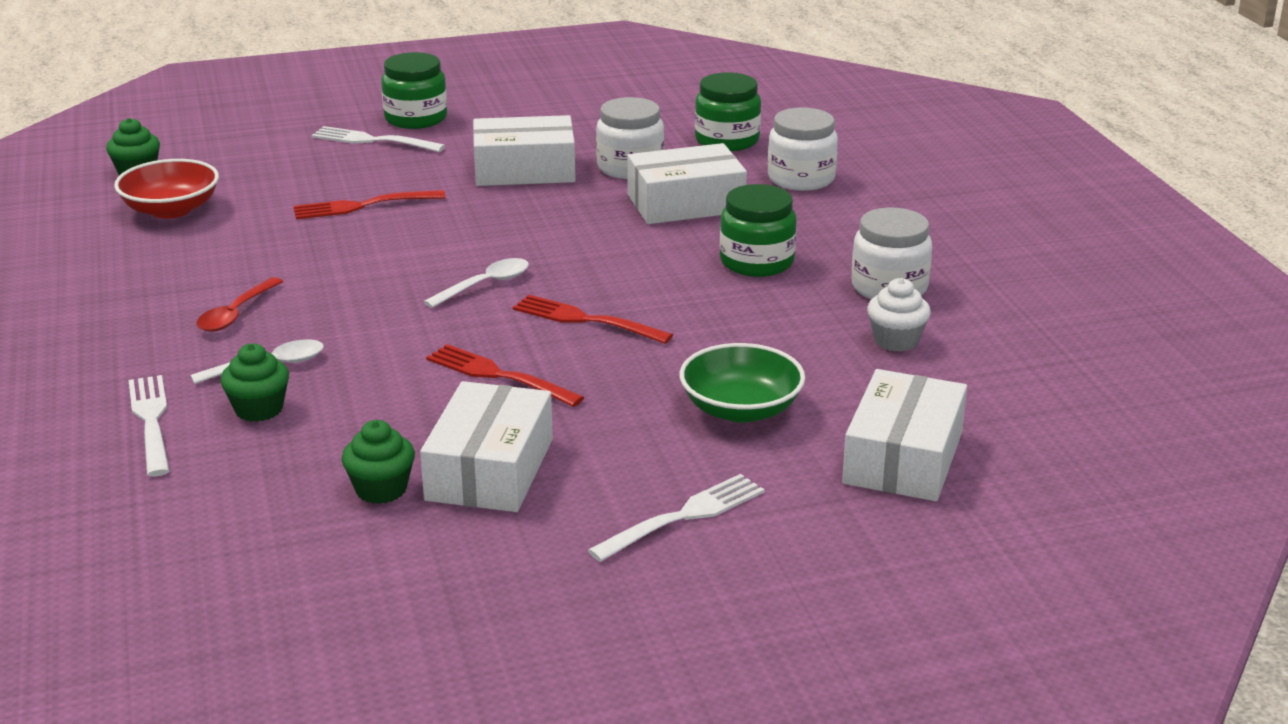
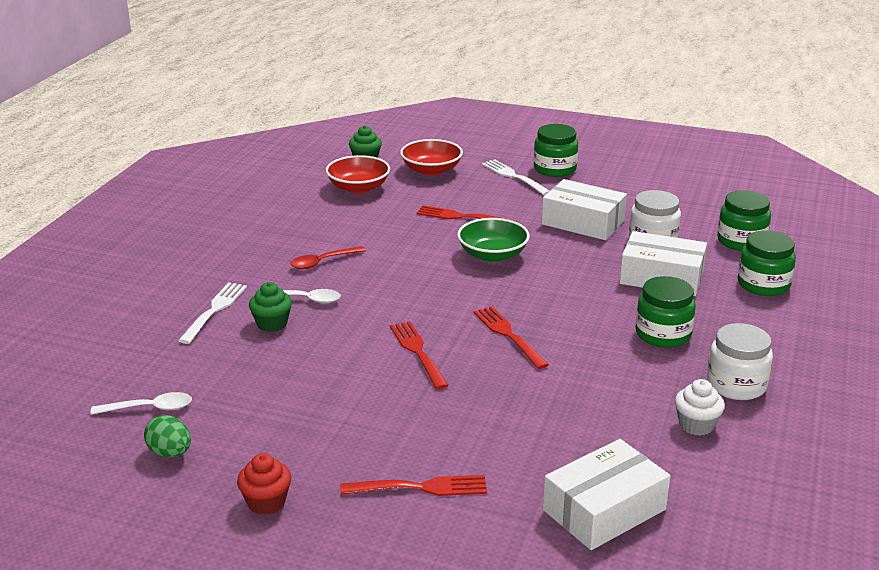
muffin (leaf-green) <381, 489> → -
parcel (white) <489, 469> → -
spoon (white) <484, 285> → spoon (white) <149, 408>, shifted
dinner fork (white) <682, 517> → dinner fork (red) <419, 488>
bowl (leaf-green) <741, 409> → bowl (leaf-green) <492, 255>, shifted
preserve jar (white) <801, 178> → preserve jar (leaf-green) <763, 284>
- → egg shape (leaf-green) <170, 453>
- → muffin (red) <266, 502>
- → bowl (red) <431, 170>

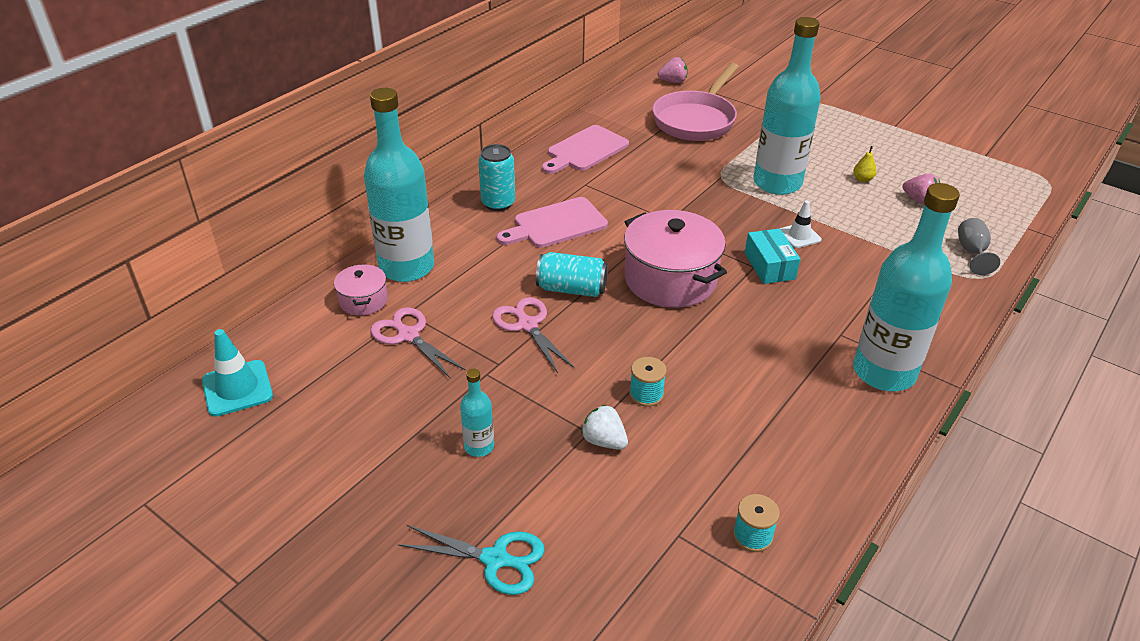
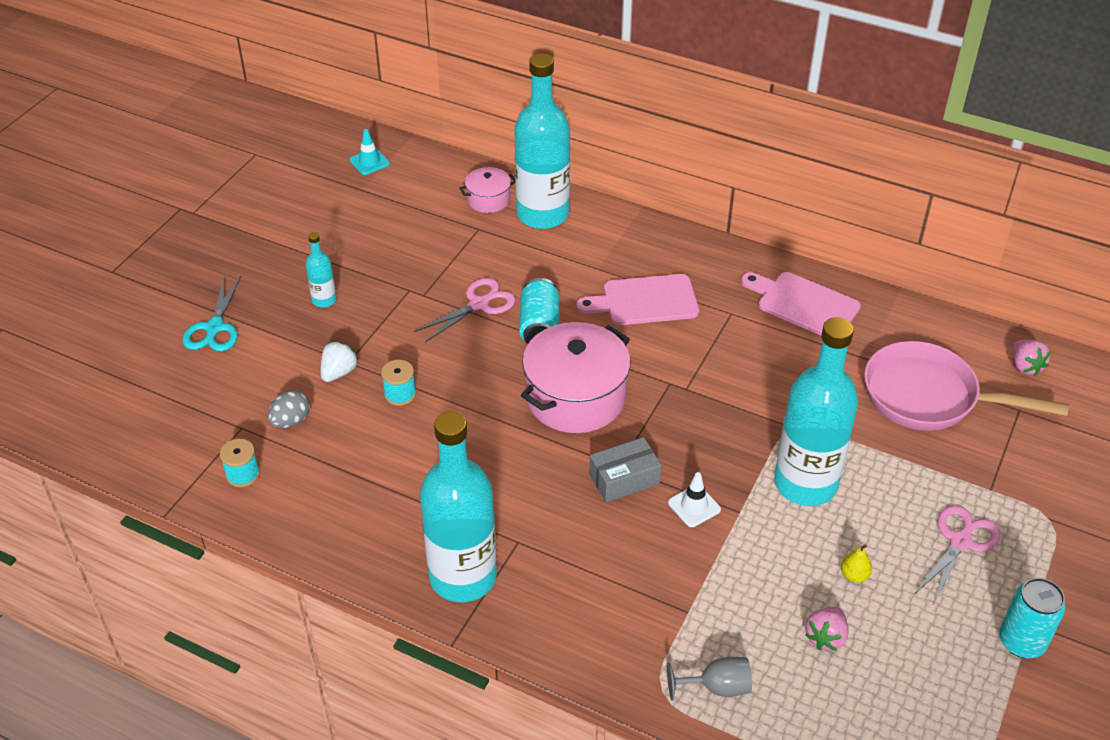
road cone (turquoise) <237, 388> → road cone (turquoise) <369, 162>, x0.66
pair of scissors (rosy) <408, 335> → pair of scissors (rosy) <960, 541>, shifted
can (turquoise) <498, 203> → can (turquoise) <1021, 642>, shifted
cutting board (rosy) <556, 224> → cutting board (rosy) <645, 301>, 60 degrees counterclockwise
parcel (turquoise) <769, 266> → parcel (gray) <624, 479>
- → egg shape (gray) <291, 421>

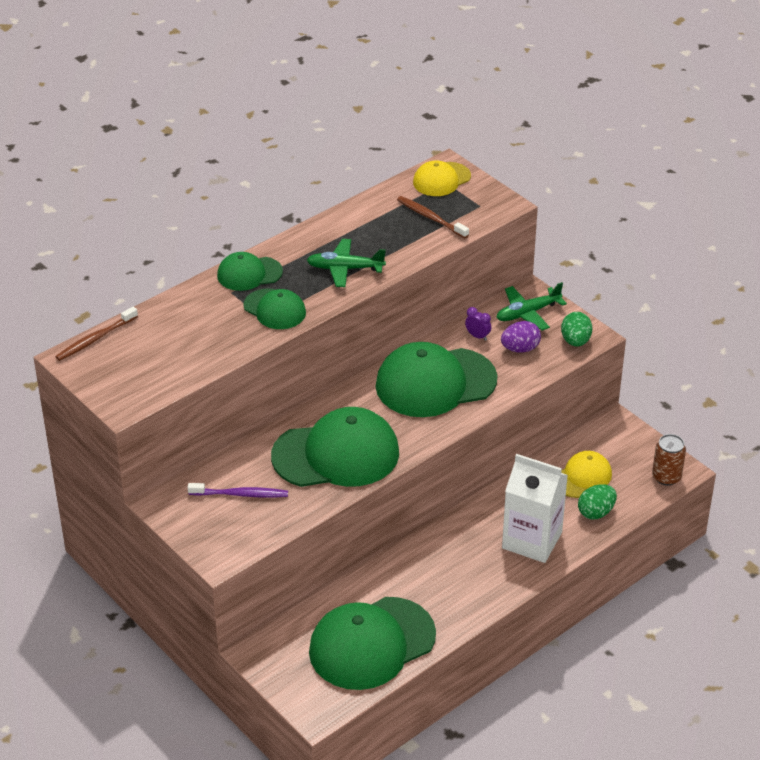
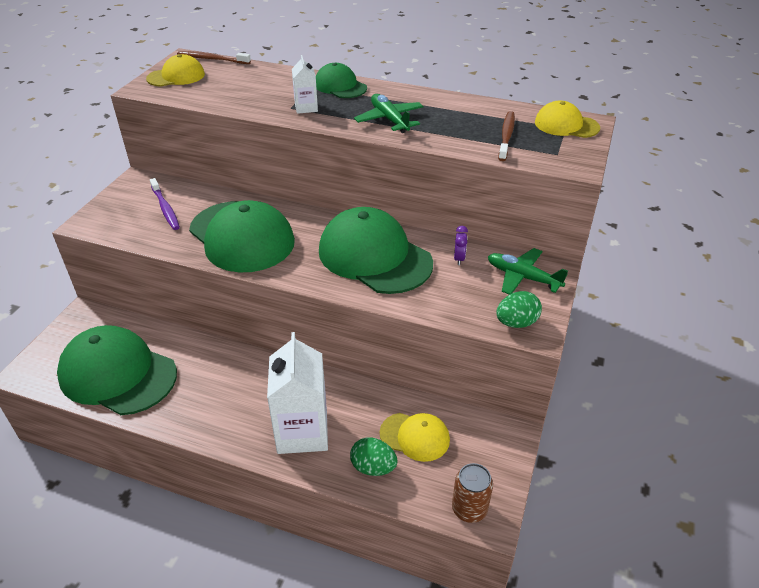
peaked cap (leaf-green) <275, 309> → milk carton (white) <306, 108>
egg shape (violet) <520, 349> → -
- → peaked cap (yellow) <176, 76>

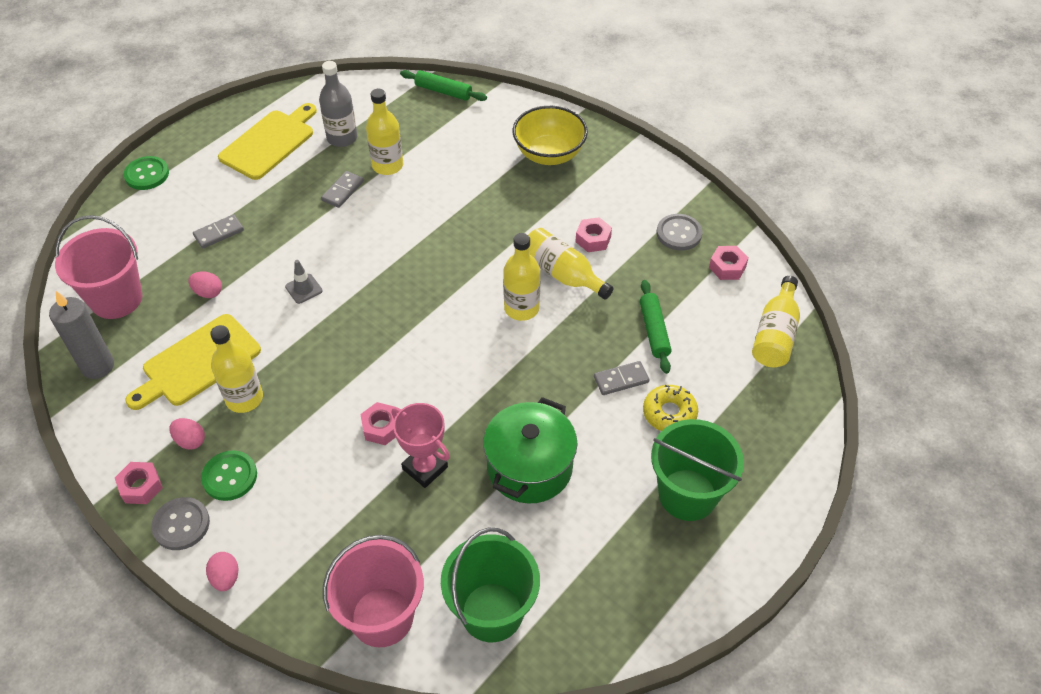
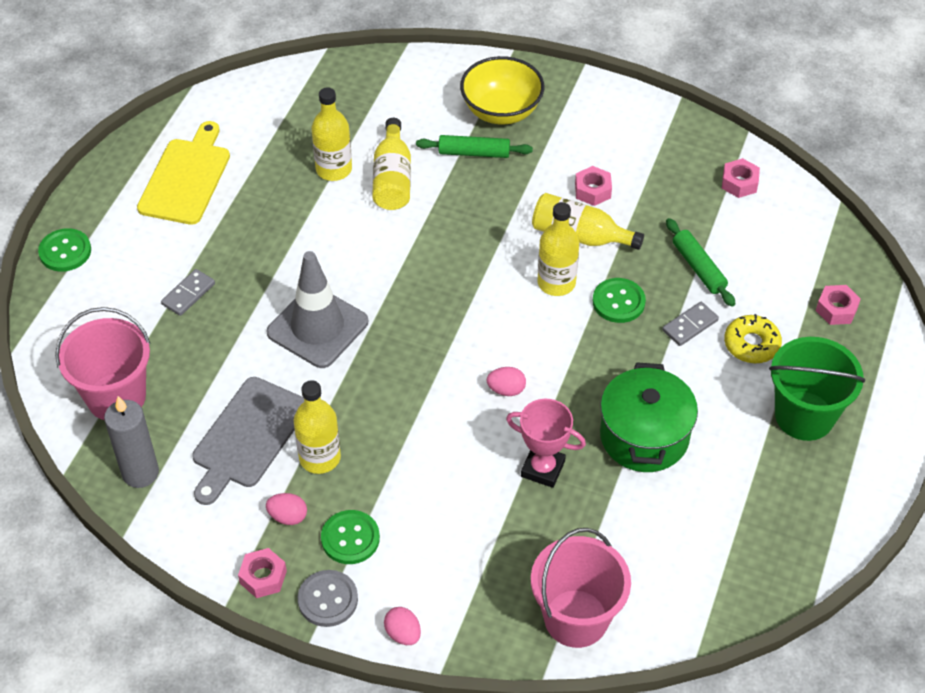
cutting board (yellow) <198, 362> → cutting board (gray) <248, 436>
egg shape (rosy) <208, 292> → egg shape (rosy) <506, 390>, shifted
road cone (gray) <304, 289> → road cone (gray) <317, 327>, x2.37
drink bottle (gray) <342, 138> → -
domino piece (gray) <342, 191> → -
hex nut (rosy) <381, 427> → hex nut (rosy) <836, 309>, shifted
pastry roller (leaf-green) <443, 91> → pastry roller (leaf-green) <474, 153>, shifted
pail (leaf-green) <492, 612> → -
button (gray) <679, 233> → -
drink bottle (yellow) <775, 335> → drink bottle (yellow) <392, 179>, shifted
- → button (leaf-green) <618, 302>

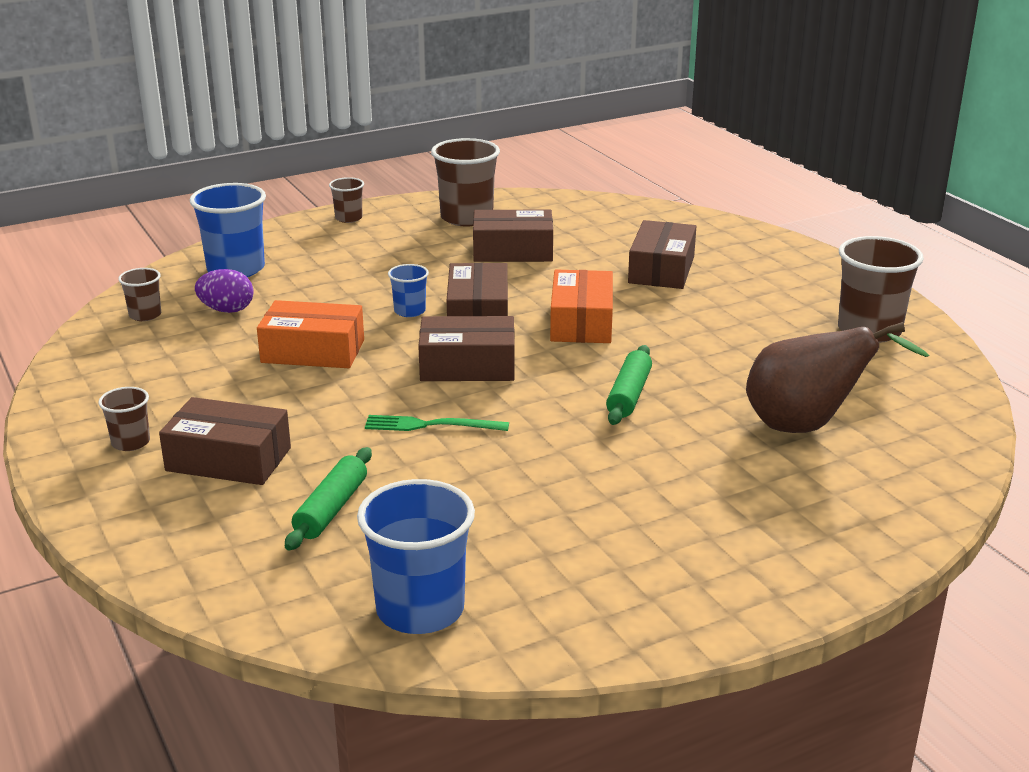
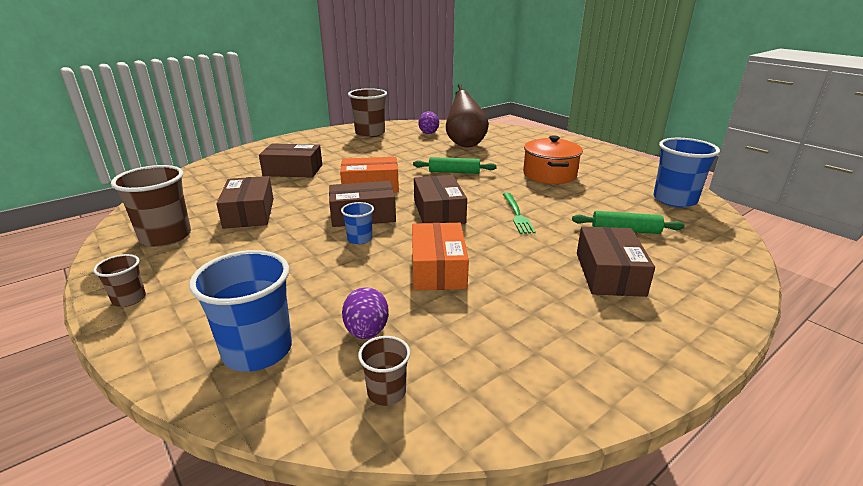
tumbler (russet) <131, 442> → -
- → egg shape (violet) <428, 132>
- → stockpot (orange-coloured) <549, 174>

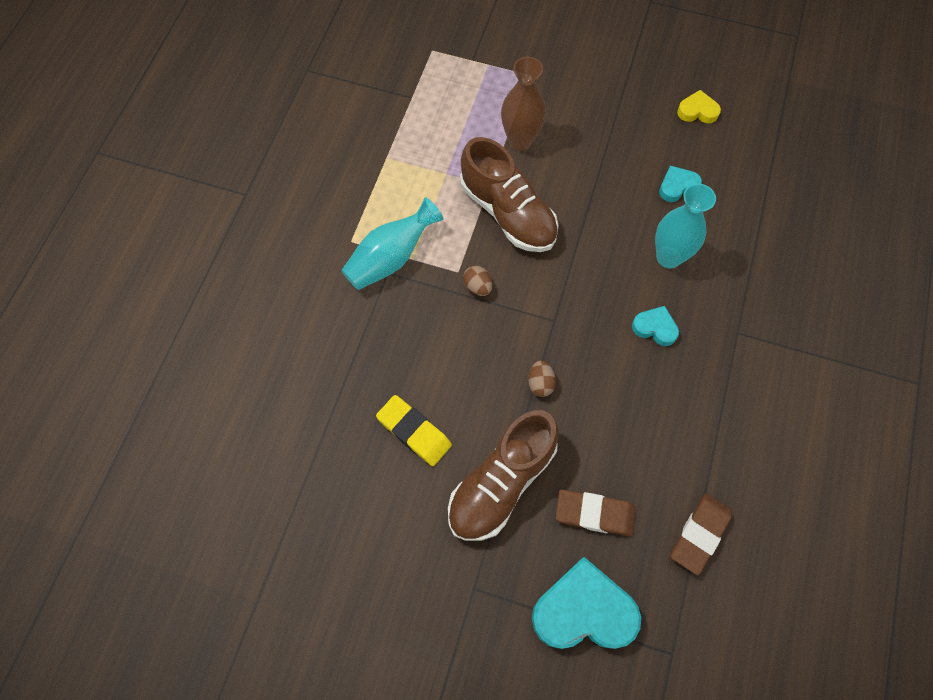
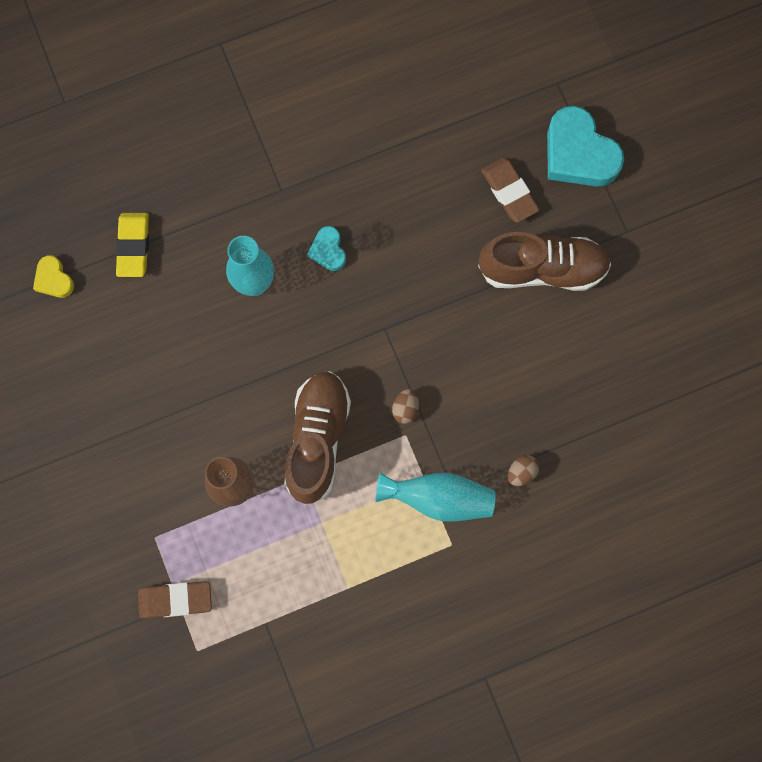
pencil eraser (yellow) <414, 432> → pencil eraser (yellow) <133, 246>, shifted
egg shape (russet) <540, 383> → egg shape (russet) <521, 472>, shifted
love heart (turquoise) <677, 186> → -
pencil eraser (russet) <699, 534> → pencil eraser (russet) <175, 600>, shifted
love heart (yellow) <697, 111> → love heart (yellow) <54, 279>, shifted

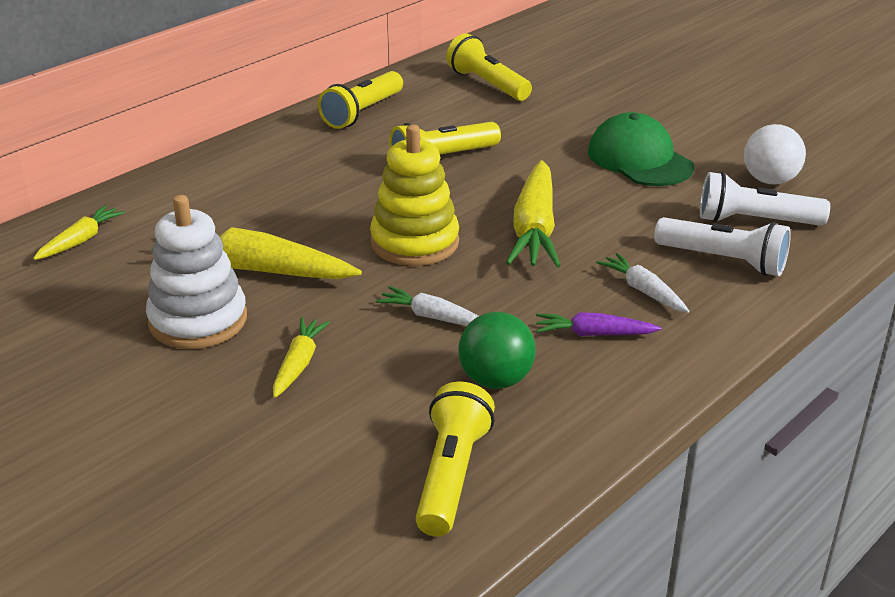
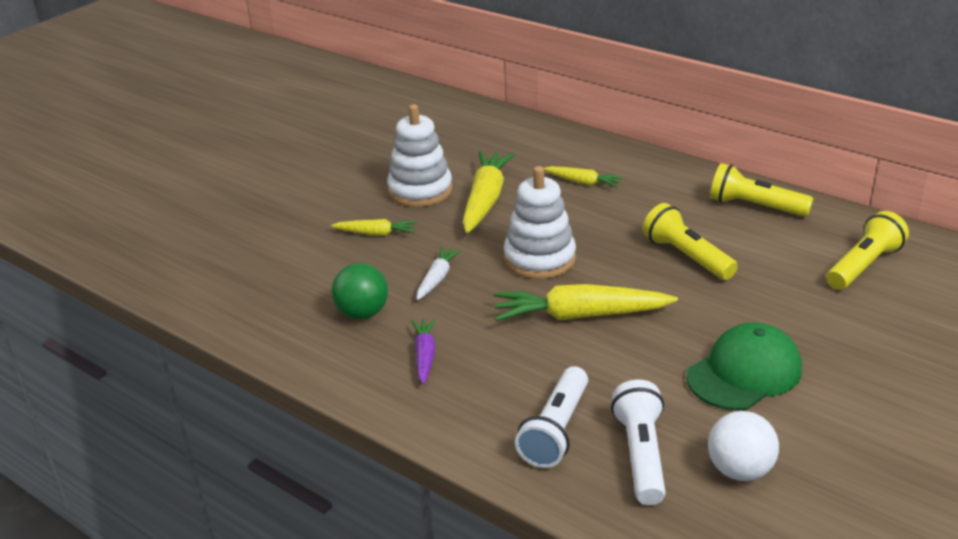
toy carrot (yellow) <81, 240> → toy carrot (yellow) <583, 182>, shifted
ring stacker (yellow) <415, 242> → ring stacker (white) <539, 259>
torch (yellow) <451, 475> → -
toy carrot (white) <643, 291> → -

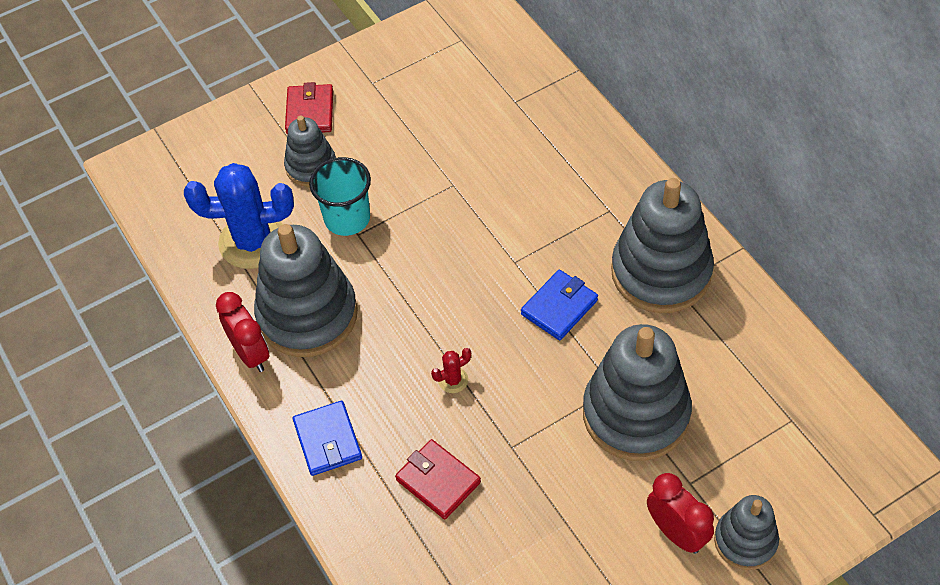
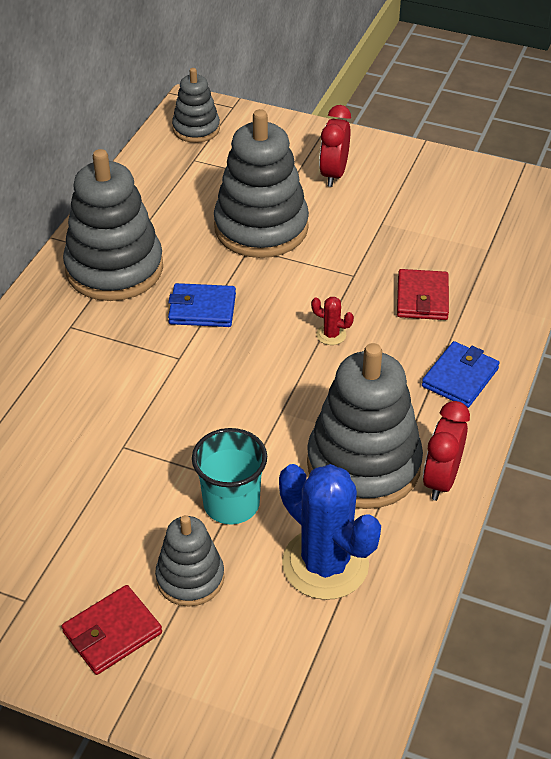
ring stacker (gray) <745, 541> → ring stacker (gray) <196, 129>, shifted

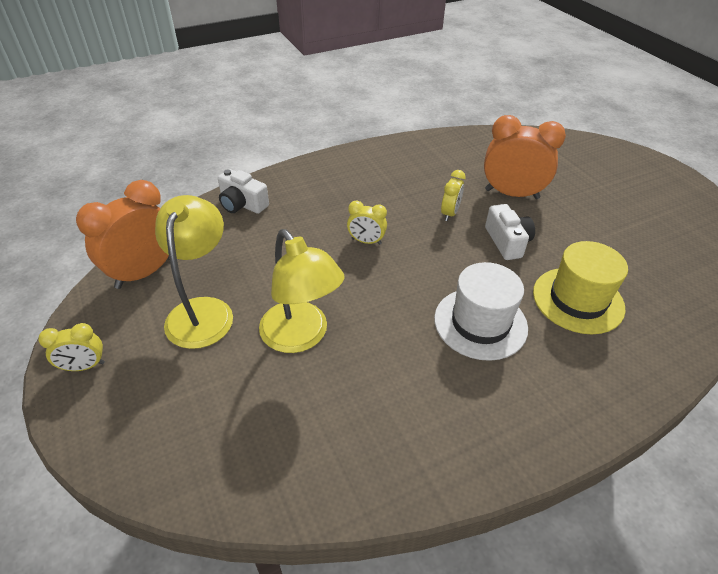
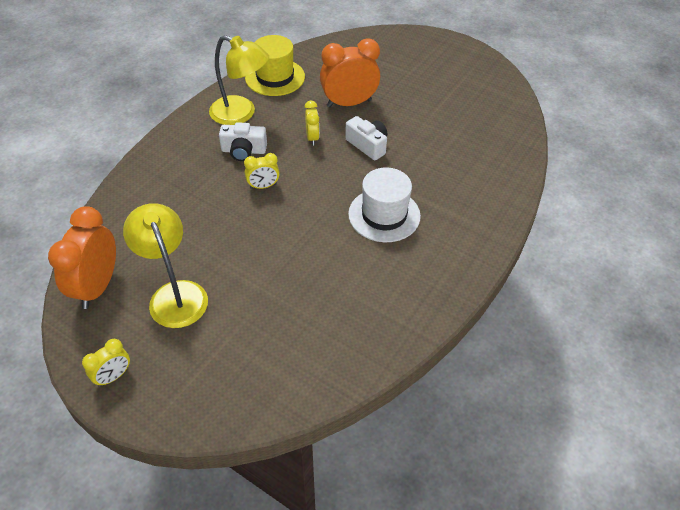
photo camera (white) <242, 204> → photo camera (white) <243, 151>, shifted
desk lamp (yellow) <301, 337> → desk lamp (yellow) <241, 114>, shifted
tall hat (yellow) <578, 300> → tall hat (yellow) <275, 77>, shifted

